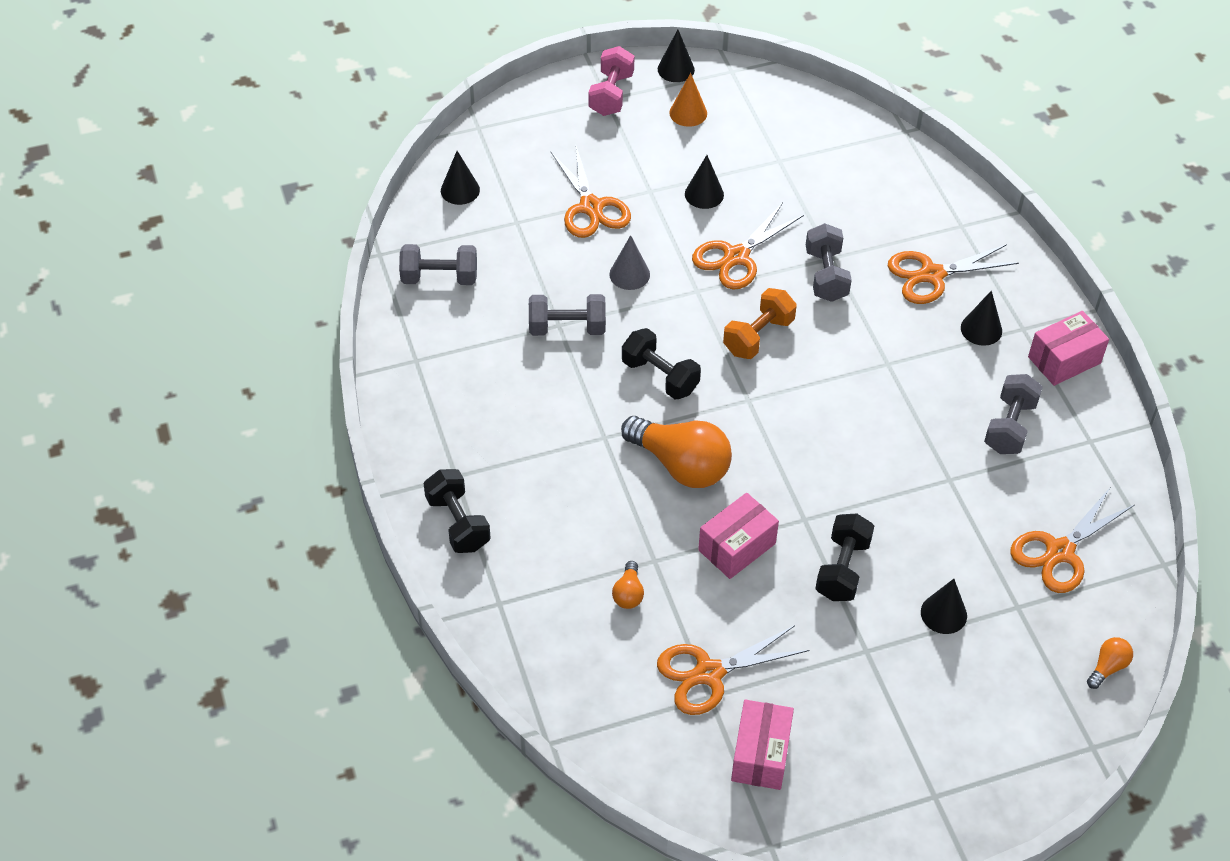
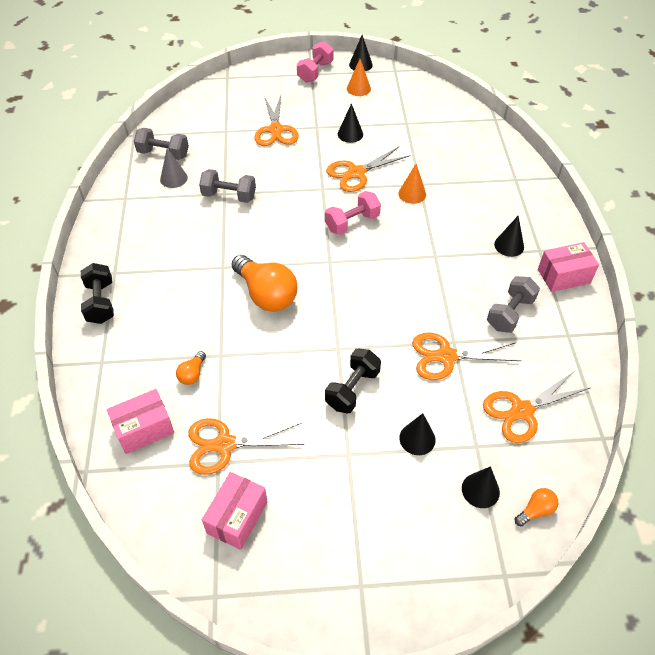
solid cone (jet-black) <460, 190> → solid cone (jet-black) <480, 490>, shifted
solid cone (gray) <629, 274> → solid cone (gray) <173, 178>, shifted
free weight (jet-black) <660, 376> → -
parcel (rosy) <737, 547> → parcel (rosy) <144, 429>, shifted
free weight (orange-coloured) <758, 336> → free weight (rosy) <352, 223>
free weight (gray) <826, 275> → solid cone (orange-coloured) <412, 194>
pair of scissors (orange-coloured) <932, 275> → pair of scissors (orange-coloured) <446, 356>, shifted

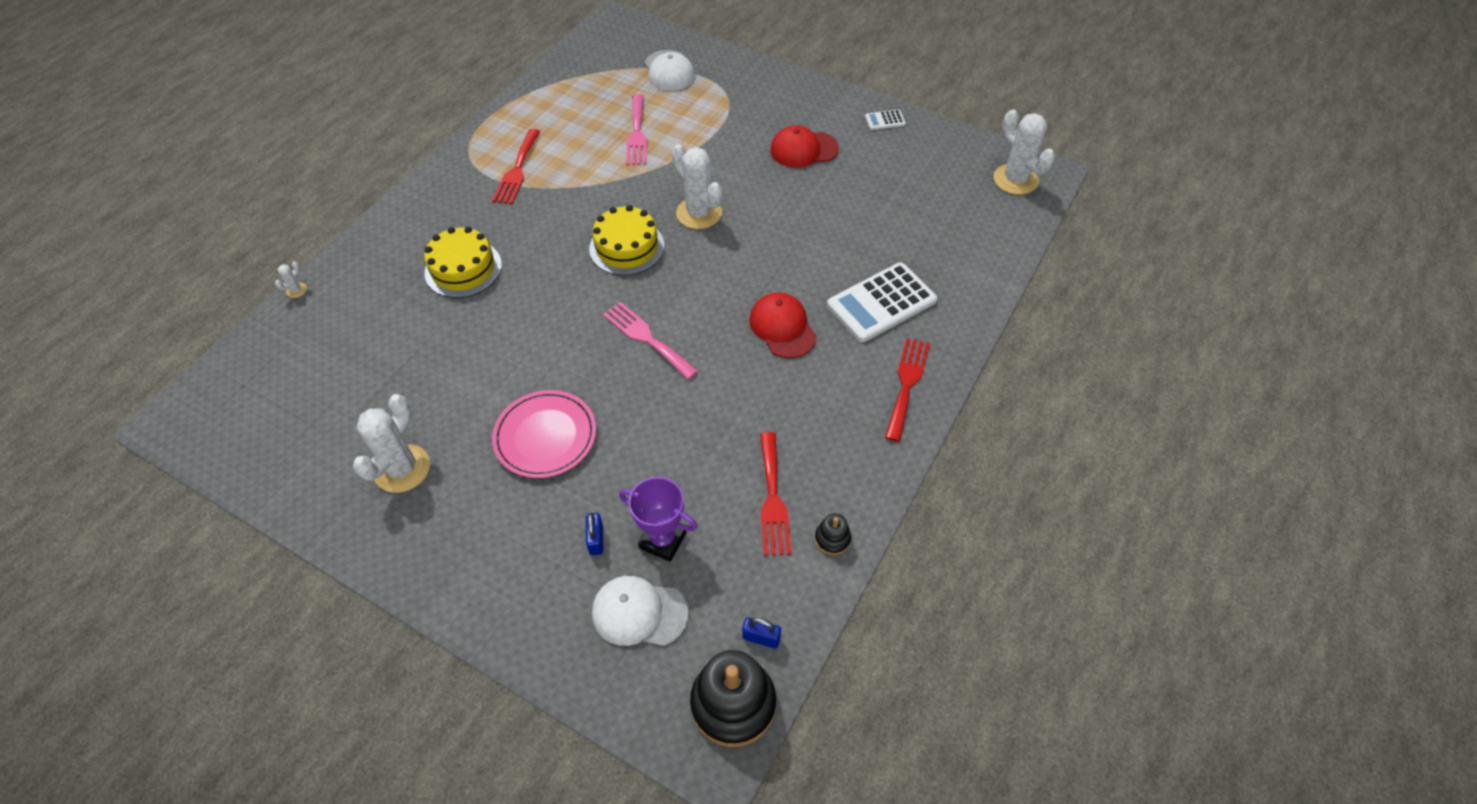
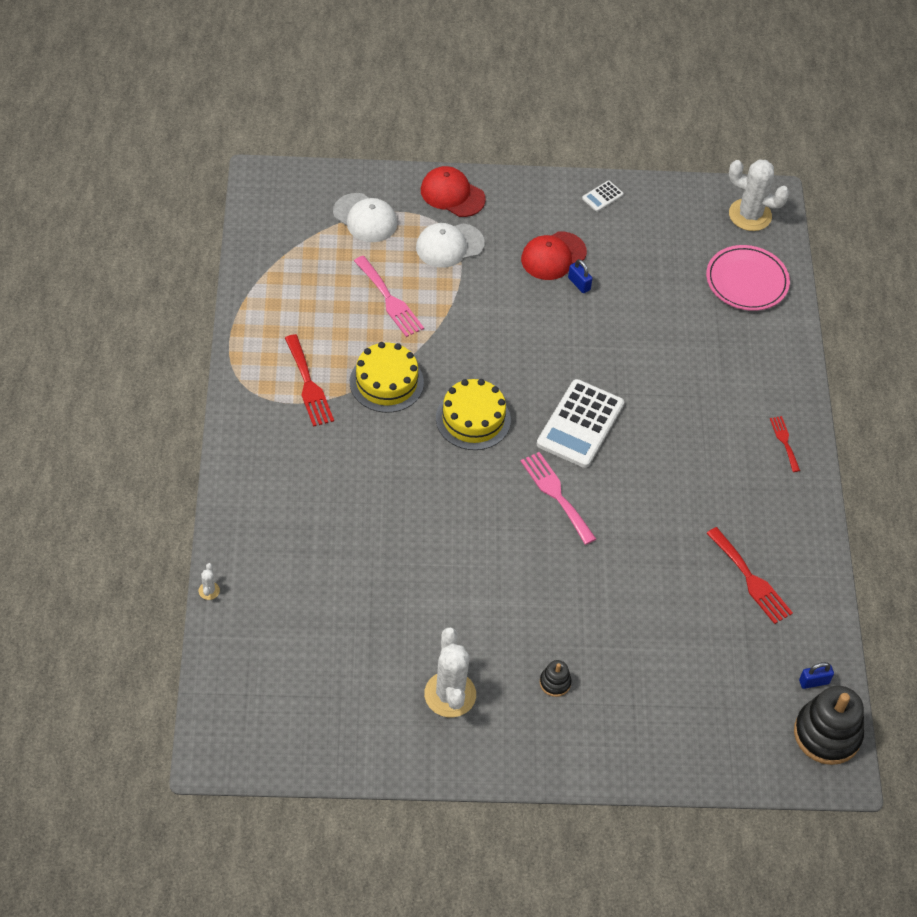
gateau (yellow) <463, 269> → gateau (yellow) <386, 382>, shifted
flat dish (rosy) <545, 436> → flat dish (rosy) <747, 281>, shifted
small lock (blue) <596, 540> → small lock (blue) <579, 284>, shifted
peaked cap (white) <639, 613> → peaked cap (white) <449, 245>, shifted
dinner fork (rosy) <646, 338> → dinner fork (rosy) <556, 494>, 45 degrees clockwise
trophy (violet) <663, 540> → -
saguaro cactus (white) <699, 213> → -
peaked cap (red) <782, 327> → peaked cap (red) <452, 194>, shifted
ring stacker (jet-black) <832, 539> → ring stacker (jet-black) <555, 683>, shifted
pocket calculator (white) <881, 303> → pocket calculator (white) <580, 424>, shifted
dinner fork (red) <907, 384> → dinner fork (red) <784, 441>, x0.59

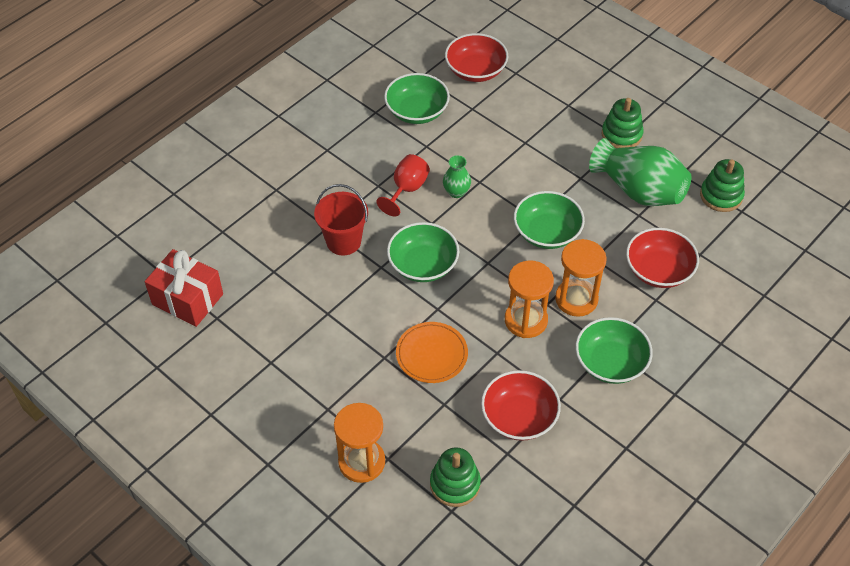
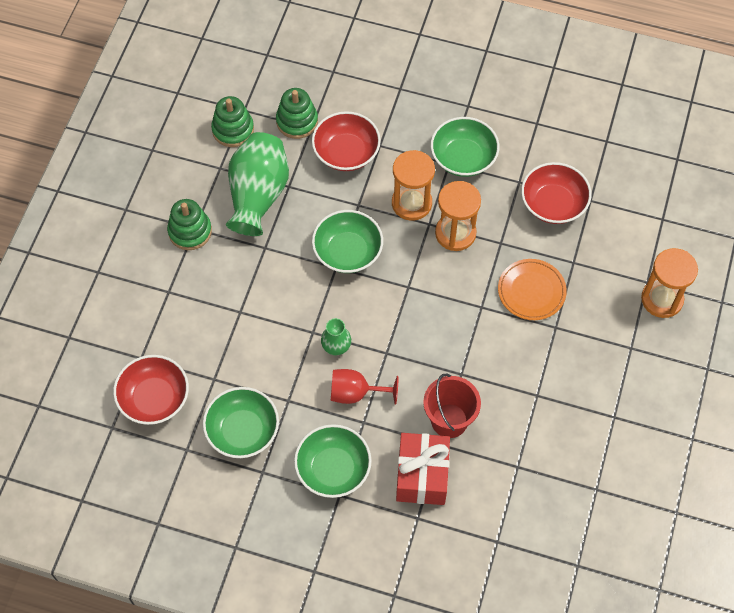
gift (red) <187, 299> → gift (red) <422, 475>, shifted
bowl (leaf-green) <423, 265> → bowl (leaf-green) <333, 469>, shifted
ring stacker (leaf-green) <455, 484> → ring stacker (leaf-green) <297, 121>, shifted

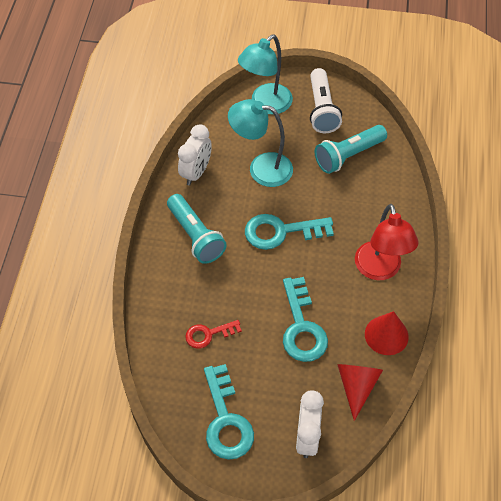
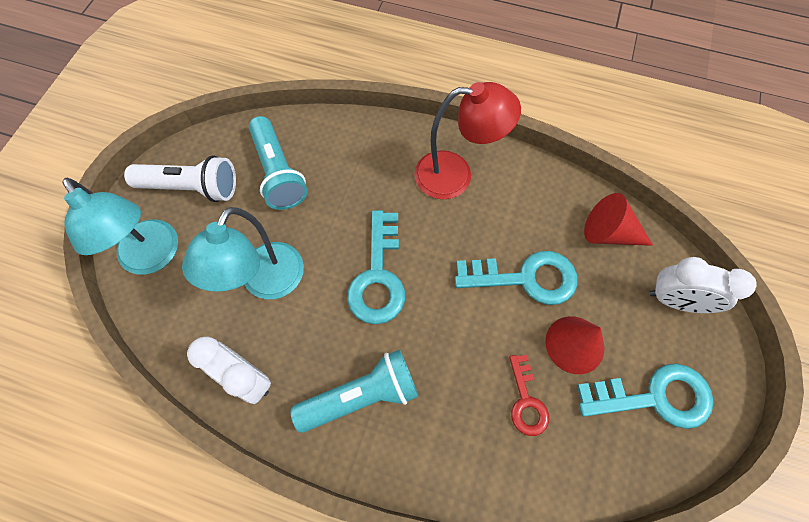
solid cone (red) <386, 335> → solid cone (red) <574, 344>, shifted

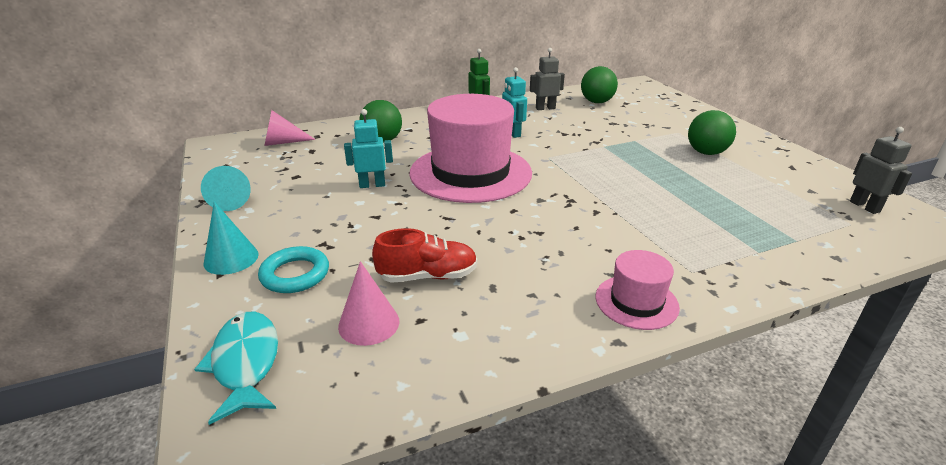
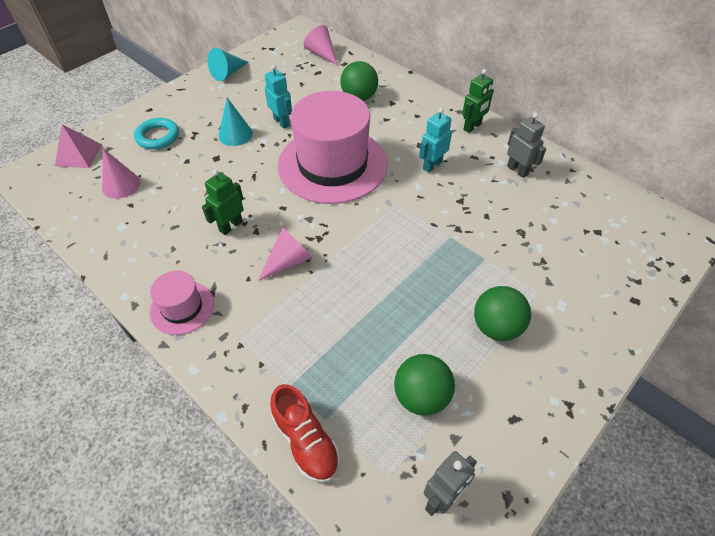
fish (turquoise) <246, 363> → pyramid shape (rosy) <79, 155>
solid cone (turquoise) <231, 258> → solid cone (turquoise) <235, 134>, shifted
shoe (red) <428, 276> → shoe (red) <306, 441>, shifted
ball (leaf-green) <596, 102> → ball (leaf-green) <421, 396>, shifted
- → toy robot (leaf-green) <230, 226>
- → solid cone (rosy) <288, 261>

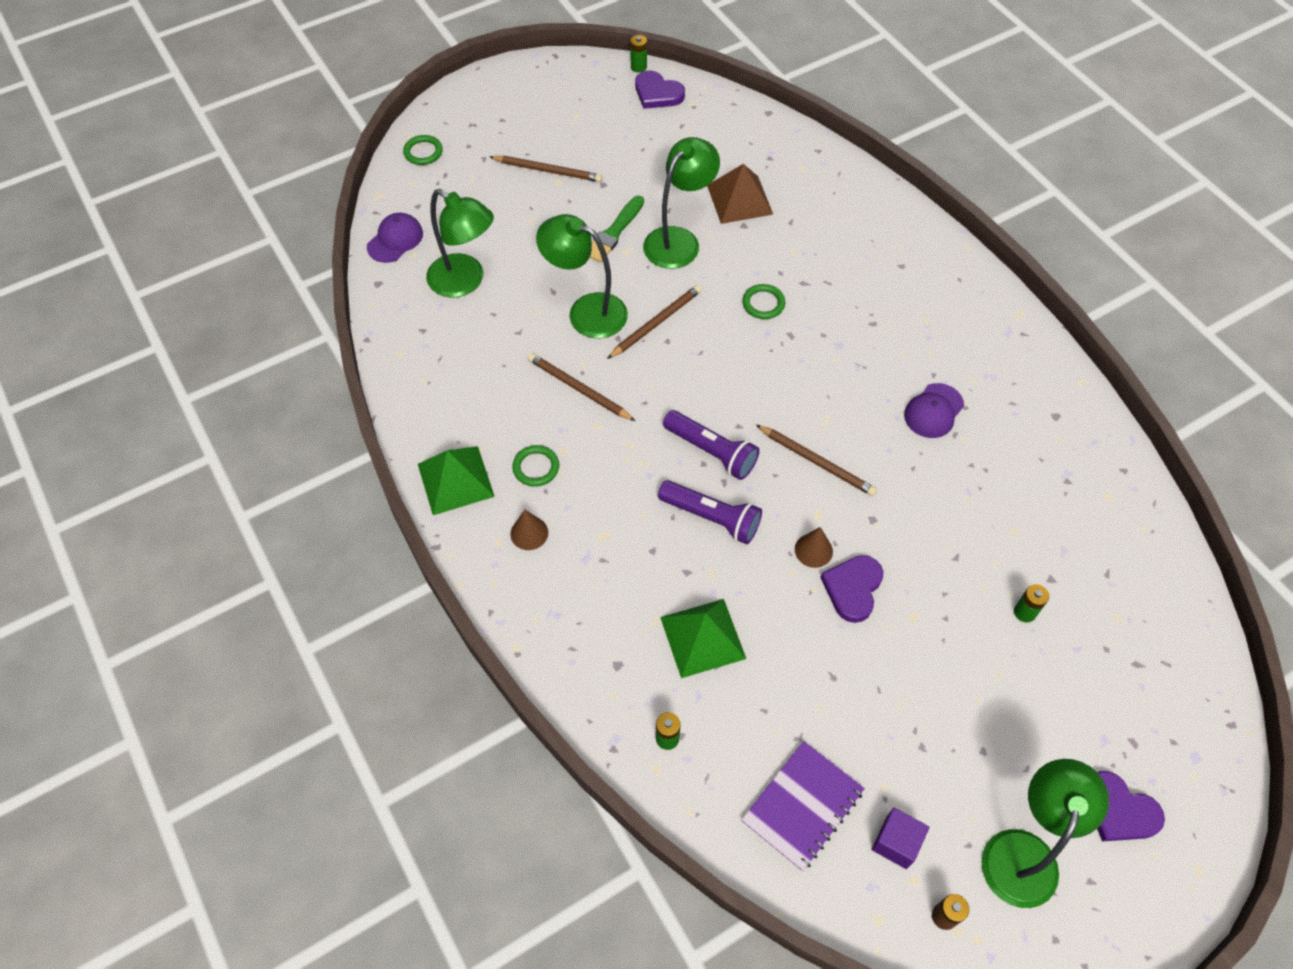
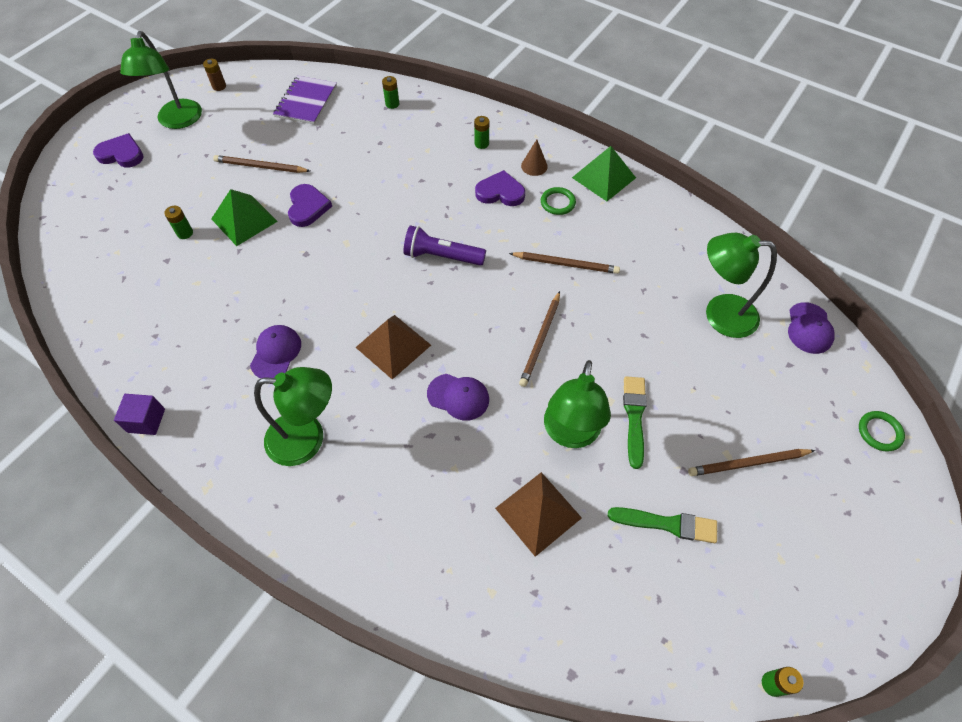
desk lamp (leaf-green) <586, 311> → desk lamp (leaf-green) <307, 439>, shifted
love heart (violet) <657, 93> → love heart (violet) <500, 192>, shifted
torch (violet) <711, 518> → -
pyramid shape (leaf-green) <703, 637> → pyramid shape (leaf-green) <244, 220>, shifted
torus (leaf-green) <763, 303> → peaked cap (violet) <458, 397>
wooden pencil (russet) <817, 462> → wooden pencil (russet) <260, 167>, shifted
solid cone (russet) <813, 550> → -
block (violet) <896, 842> → block (violet) <146, 420>, shifted
- → pyramid shape (russet) <393, 346>
- → battery (leaf-green) <481, 144>
- → brush (leaf-green) <667, 524>

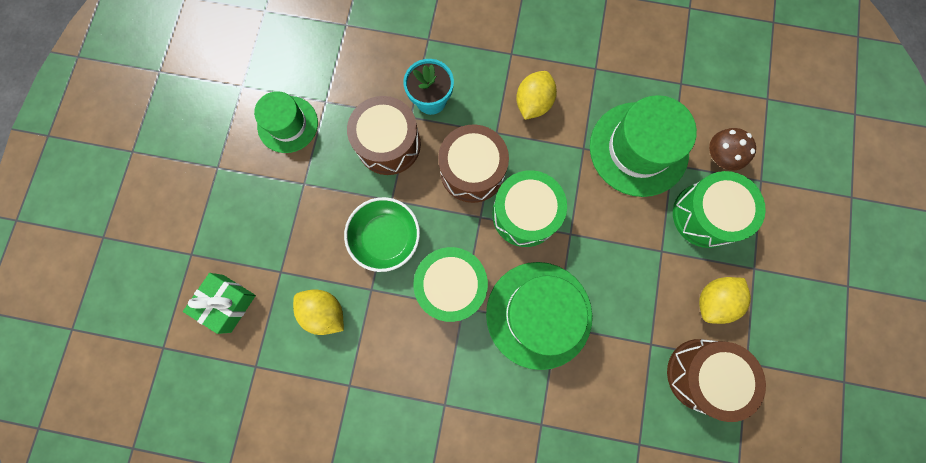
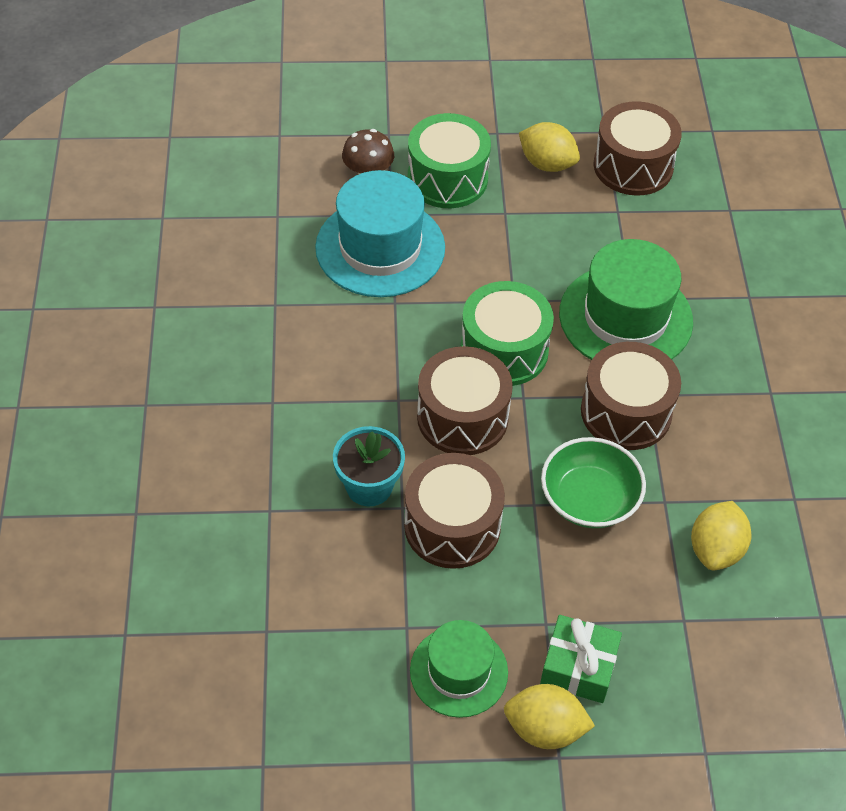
gift (leaf-green) <227, 303> → gift (leaf-green) <578, 667>, shifted
drum (leaf-green) <451, 286> → drum (russet) <626, 412>
citrus fruit (yellow) <533, 103> → citrus fruit (yellow) <545, 729>, shifted
tall hat (leaf-green) <638, 149> → tall hat (turquoise) <380, 247>

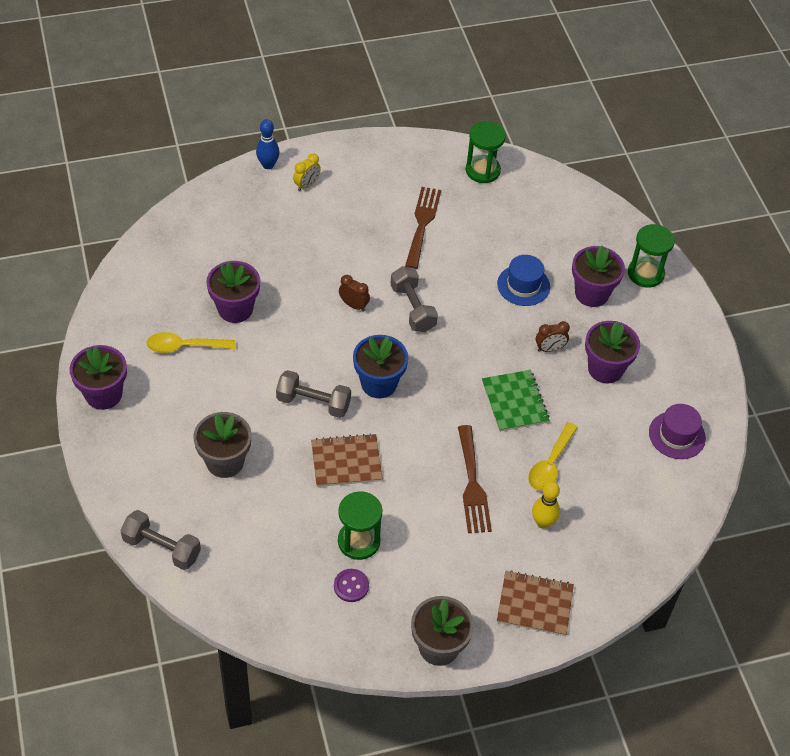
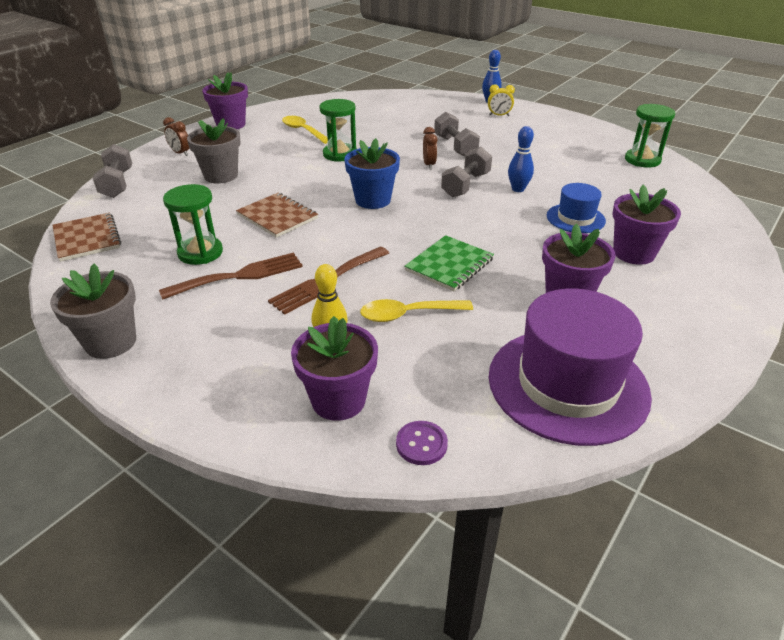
potted plant (violet) <235, 309> → potted plant (violet) <338, 400>, shifted
free weight (gray) <313, 403> → free weight (gray) <455, 146>, shifted
button (violet) <351, 586> → button (violet) <421, 444>, shifted
dinner fork (russet) <422, 224> → dinner fork (russet) <239, 276>, shifted
notebook (russet) <535, 604> → notebook (russet) <87, 238>, shifted
alarm clock (russet) <549, 349> → alarm clock (russet) <180, 153>, shifted
sandglass (leaf-green) <645, 273> → sandglass (leaf-green) <340, 154>, shifted
tall hat (violet) <677, 435> → tall hat (violet) <567, 384>, x1.94
- → bowling pin (blue) <518, 189>

